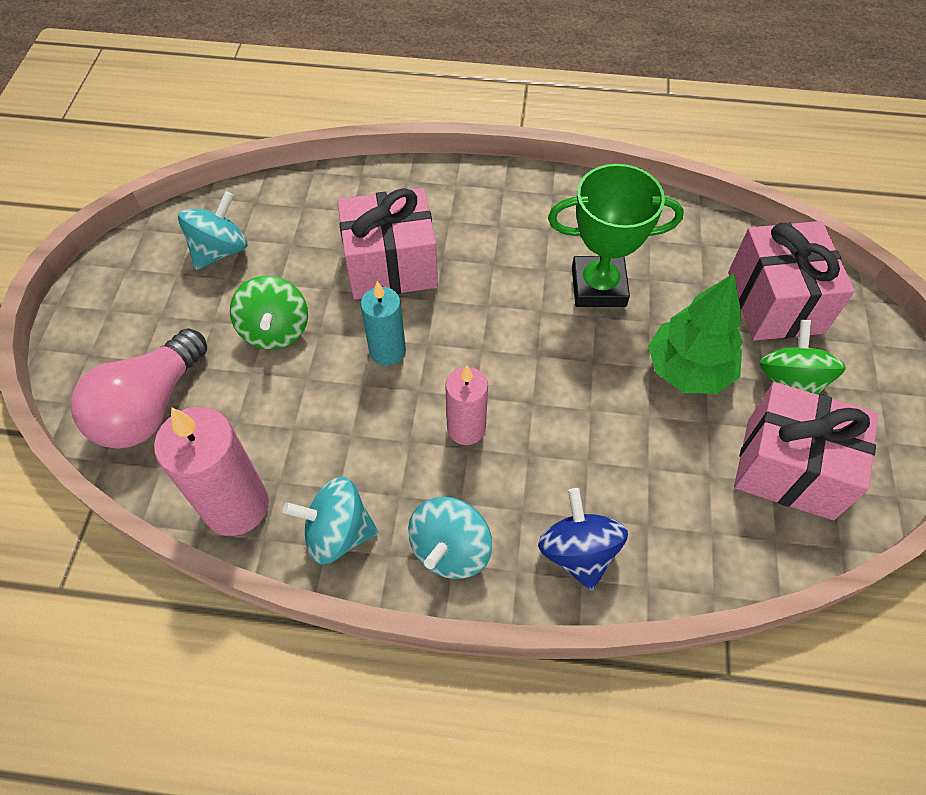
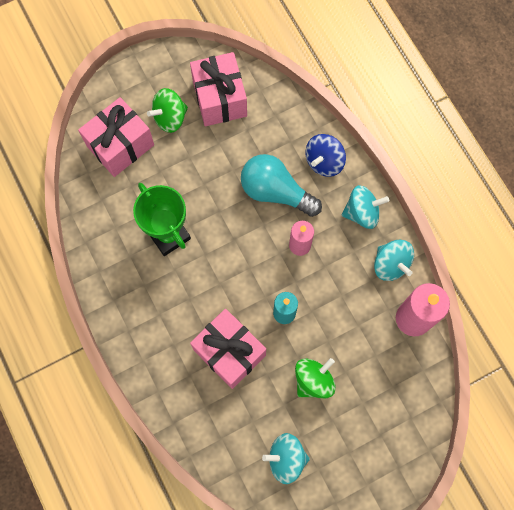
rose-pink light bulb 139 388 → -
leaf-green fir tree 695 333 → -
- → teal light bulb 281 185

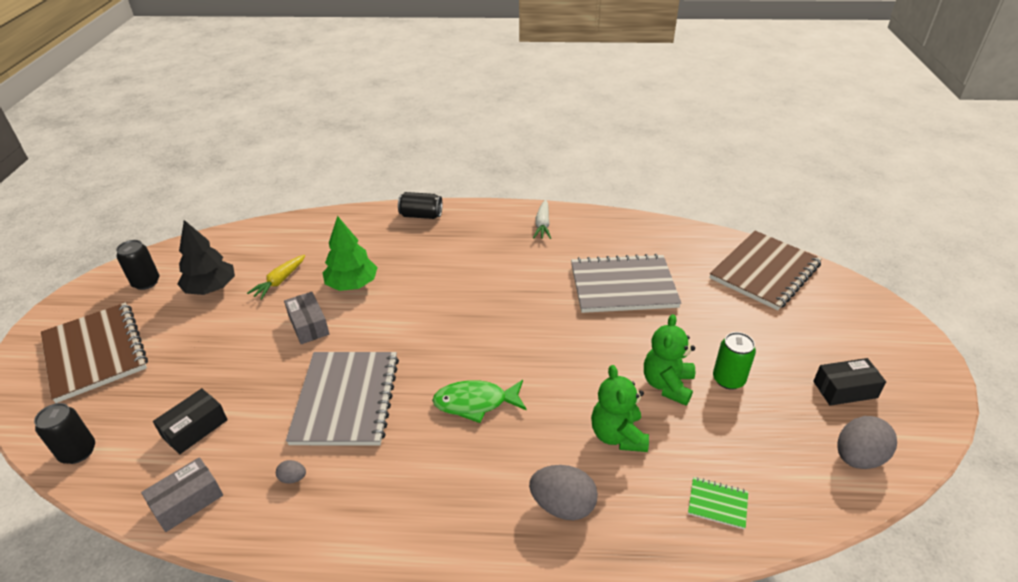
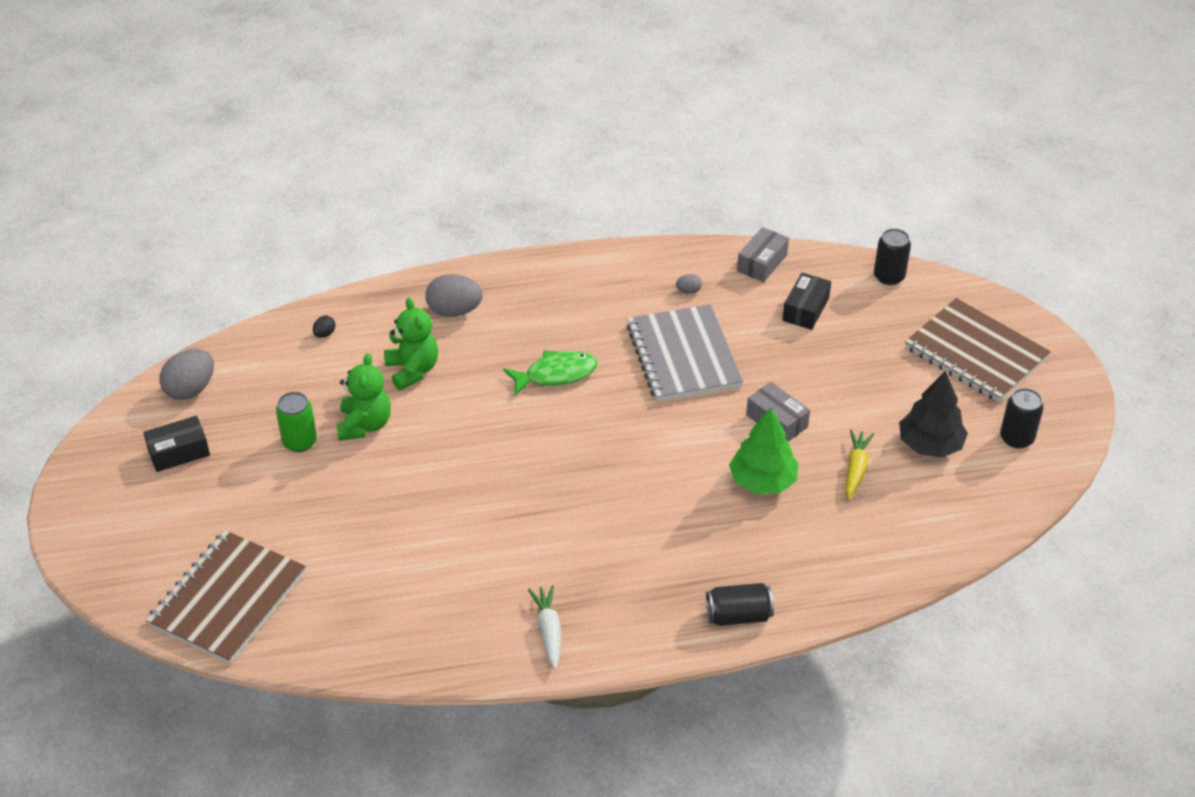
gray exercise book 626 283 → -
leaf-green exercise book 718 503 → black toy egg 324 327

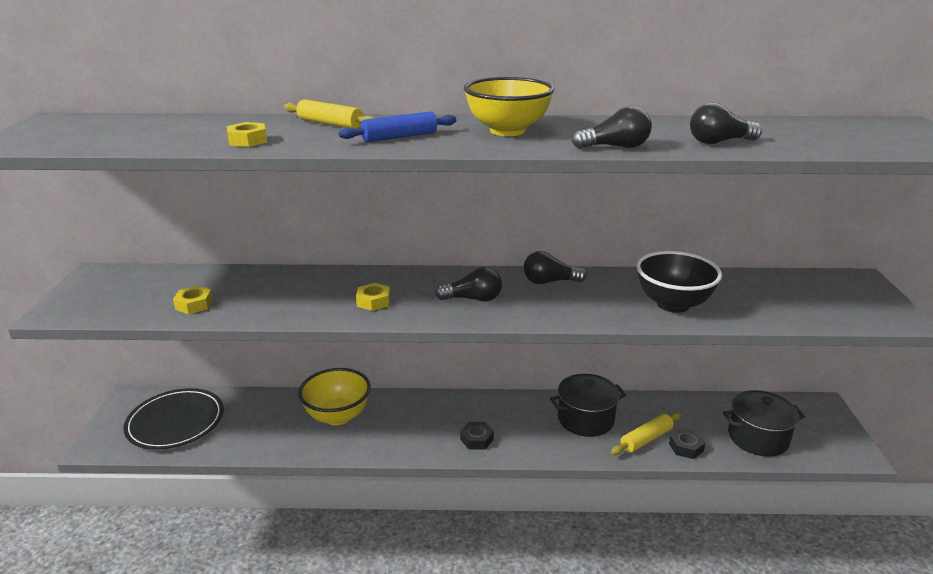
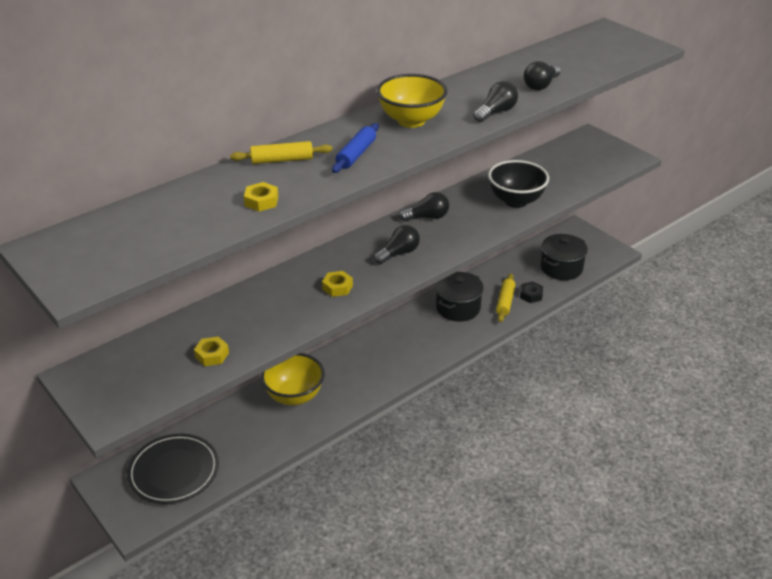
black nut 477 436 → -
black light bulb 555 267 → black light bulb 424 206, 150 degrees counterclockwise

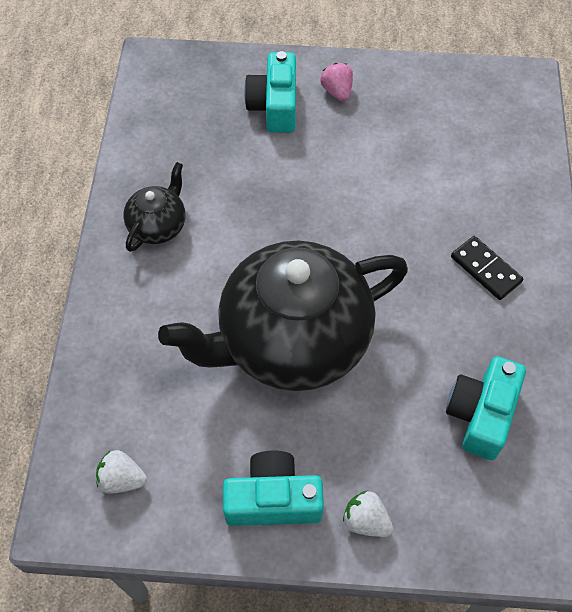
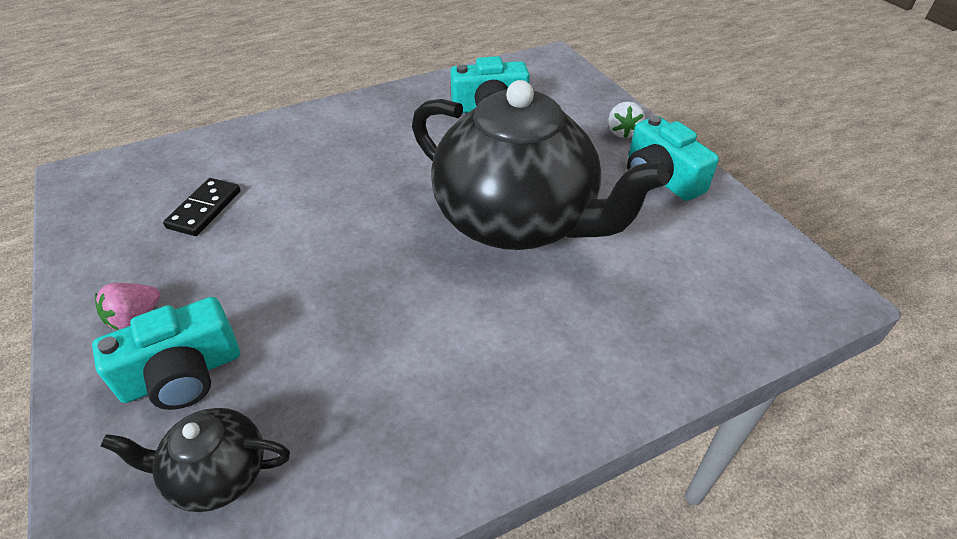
white toy strawberry 121 472 → -
black tea pot 154 207 → black tea pot 195 460, move
black domino piece 487 268 → black domino piece 202 207, move

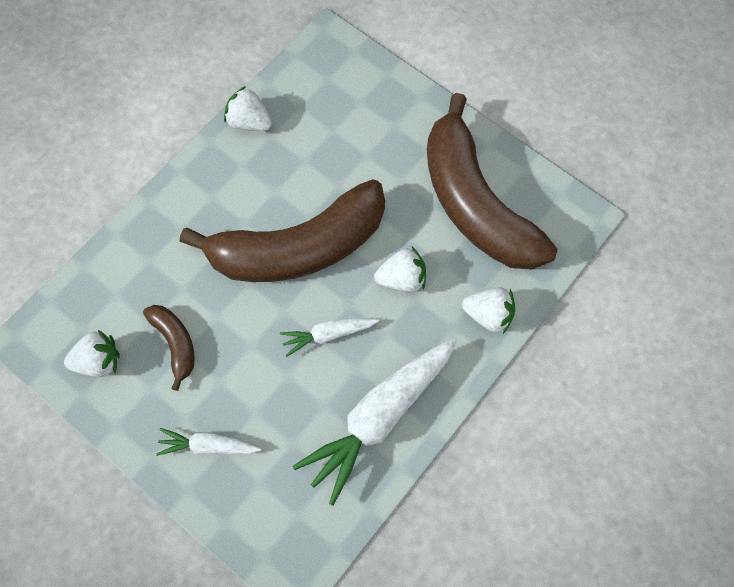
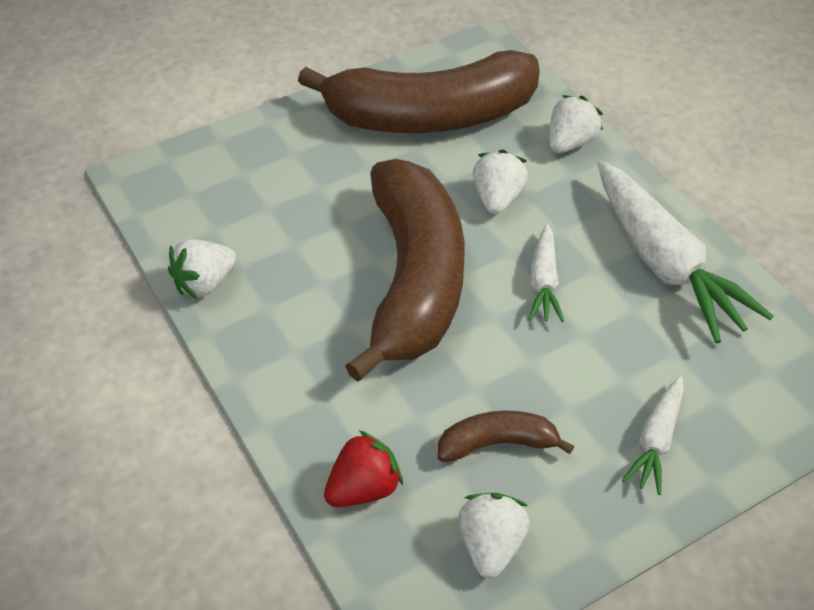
- → red toy strawberry 363 468

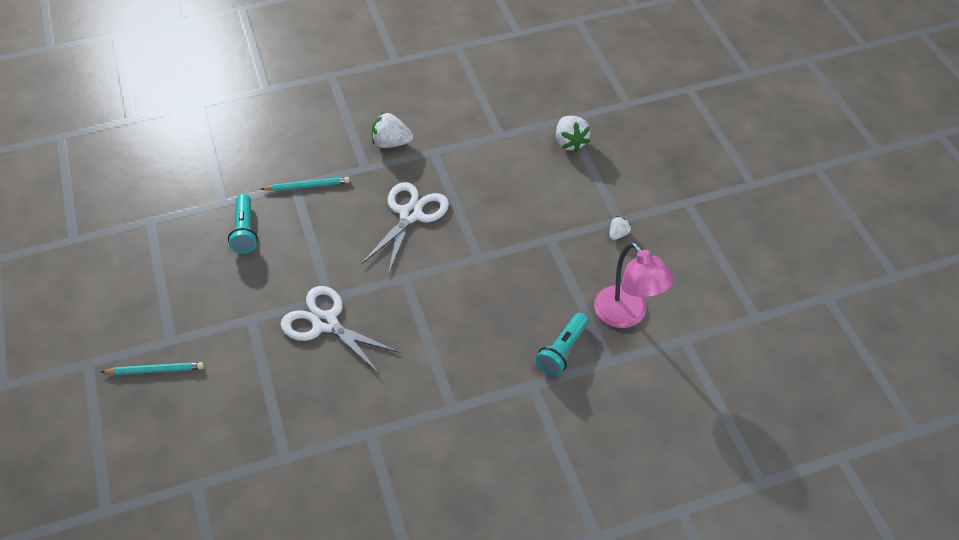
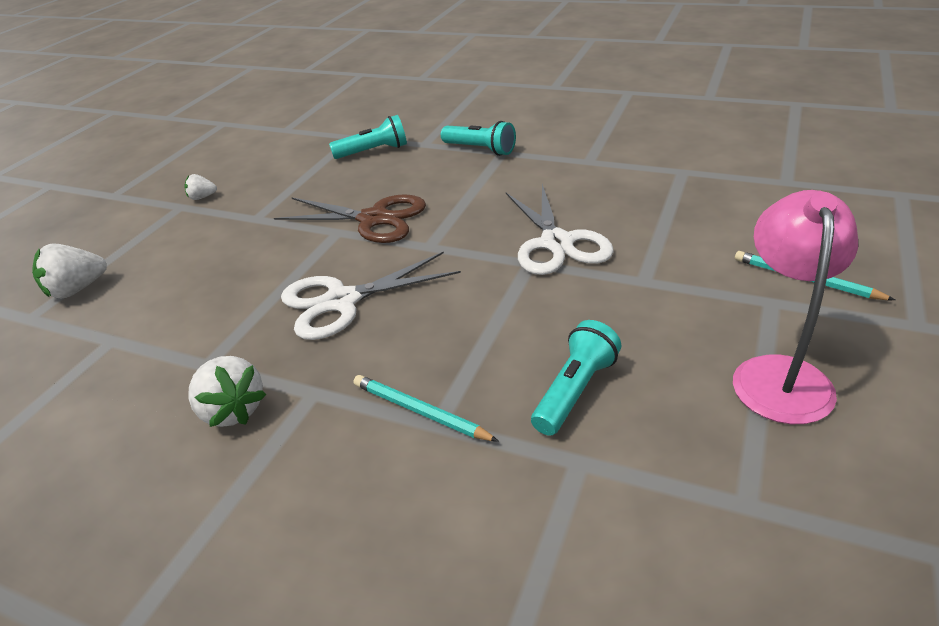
- → dark brown pair of scissors 350 218
- → teal torch 478 138
rose-pink lamp 634 285 → rose-pink lamp 795 307, move
white toy strawberry 573 134 → white toy strawberry 69 271, 150 degrees counterclockwise

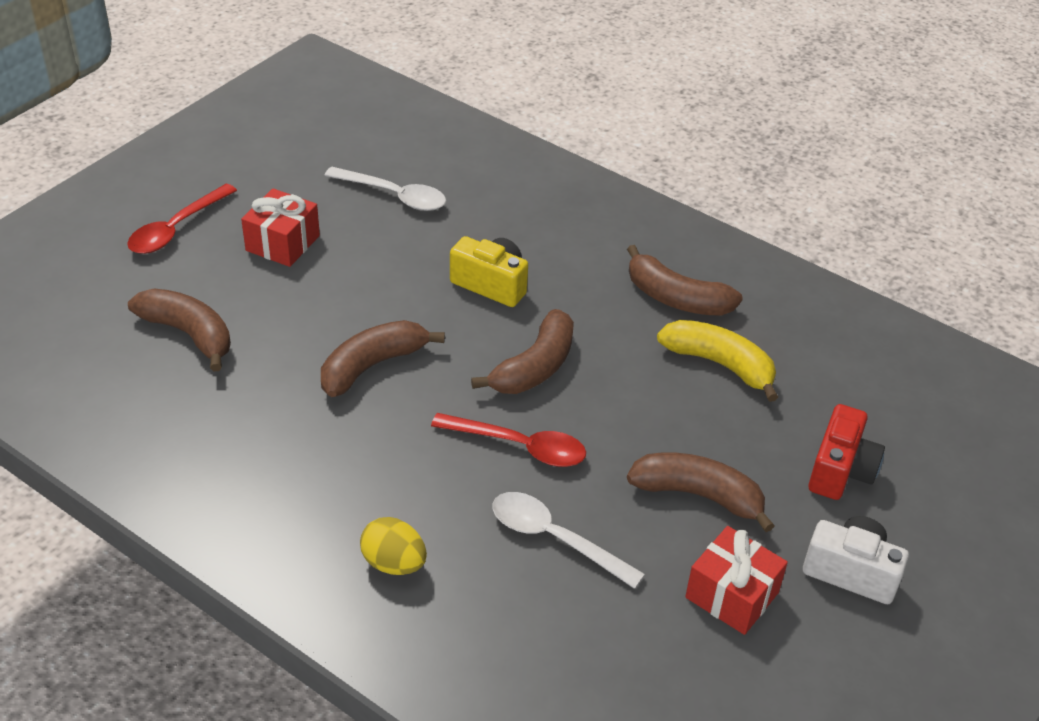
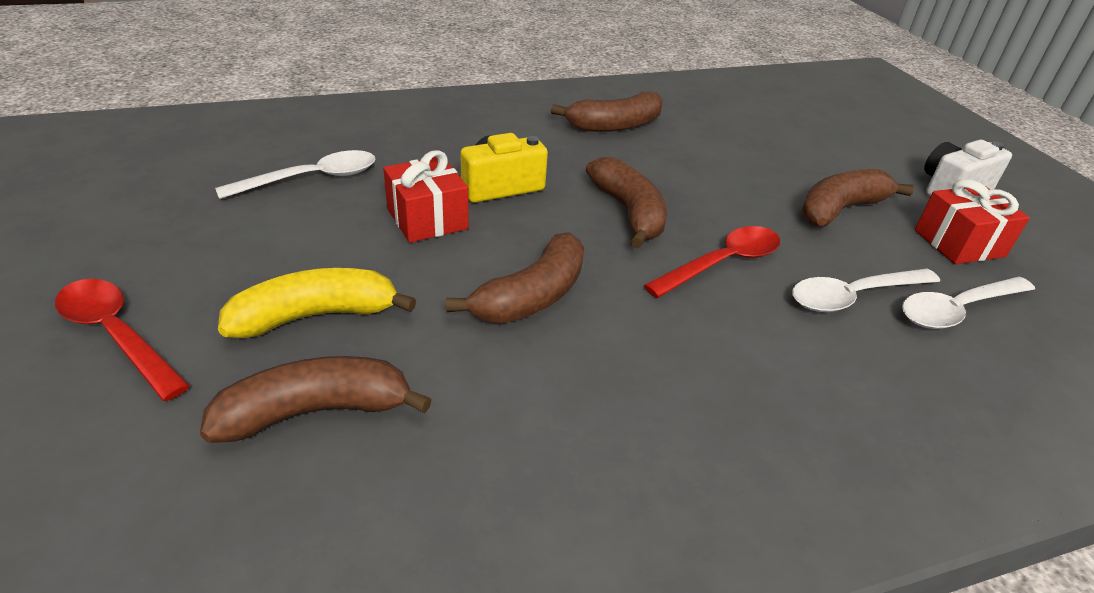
golden toy egg 393 546 → -
red camera 846 452 → -
- → white tablespoon 968 302
red wrapped gift 280 227 → red wrapped gift 426 196, move
golden toy banana 717 361 → golden toy banana 317 303, move
red tablespoon 182 219 → red tablespoon 122 340, 150 degrees clockwise
dark brown toy banana 383 358 → dark brown toy banana 515 277, 135 degrees counterclockwise

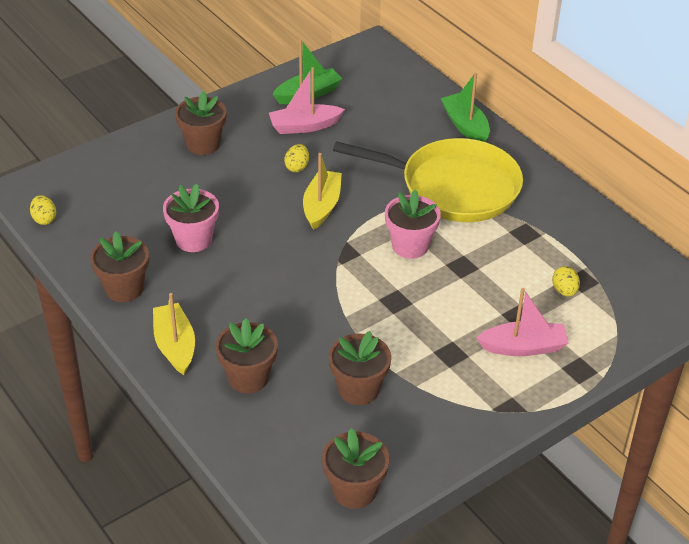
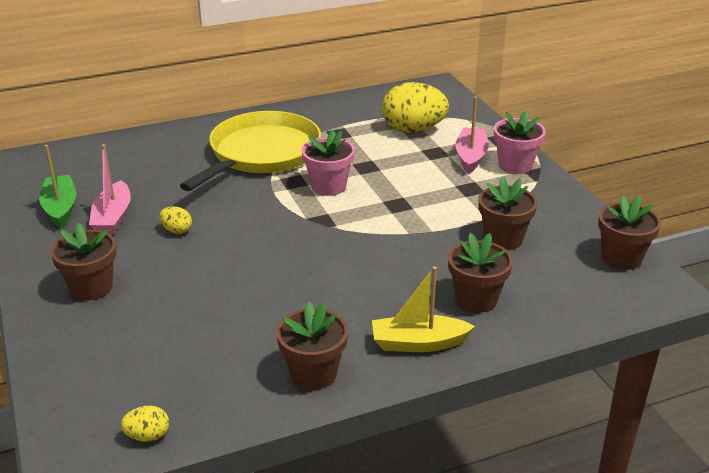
golden boat 322 191 → -
leaf-green boat 465 107 → -
rose-pink plant pot 191 217 → rose-pink plant pot 520 142, move
golden toy egg 566 281 → golden toy egg 415 107, x2.25

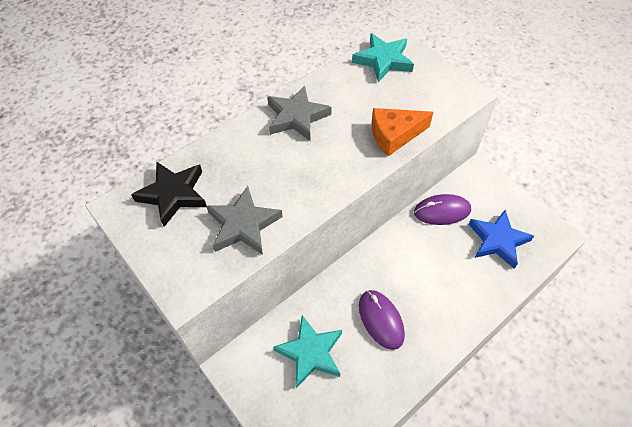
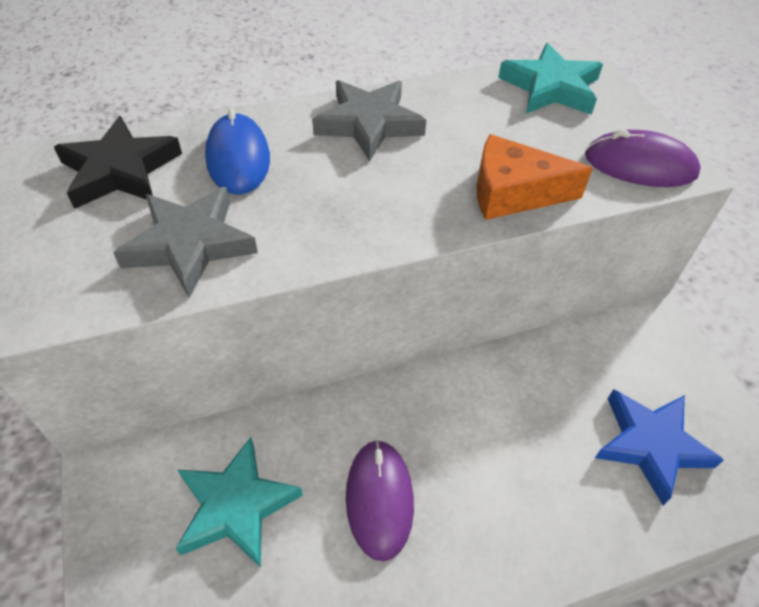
- → cobalt PC mouse 237 152
violet PC mouse 442 209 → violet PC mouse 643 158, move

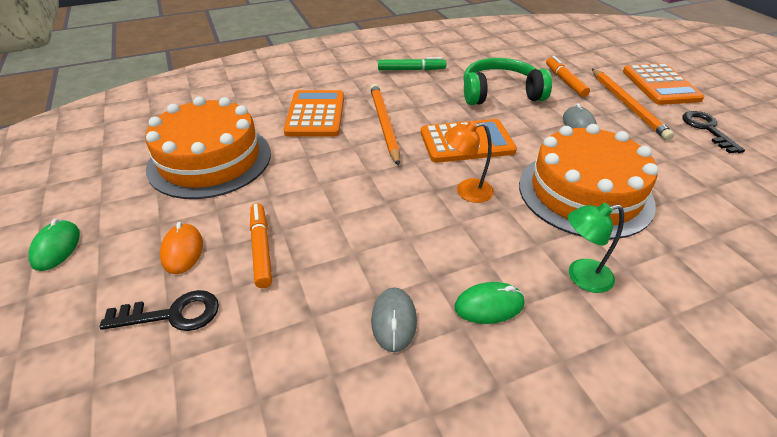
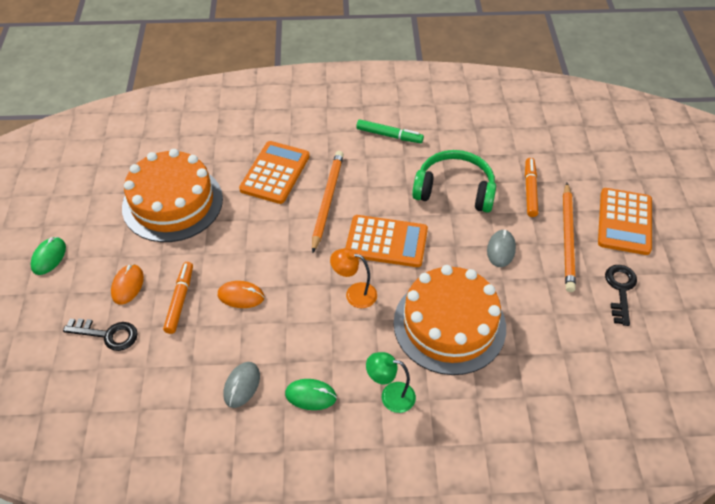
- → orange-coloured PC mouse 241 294

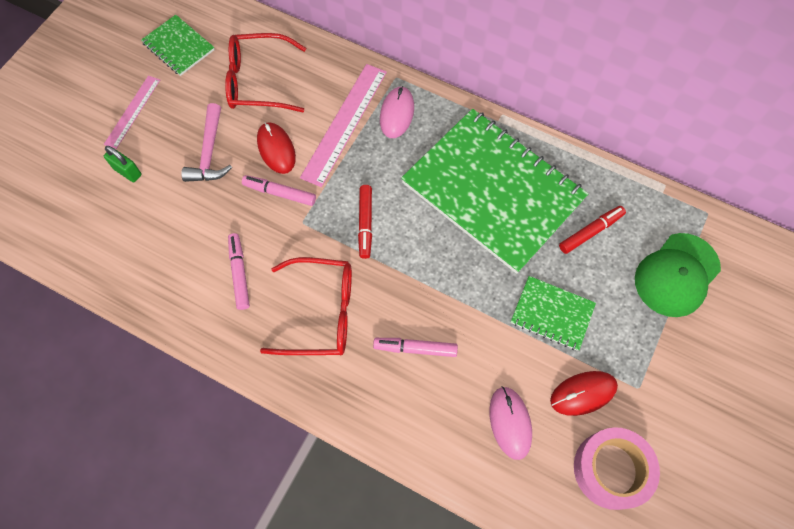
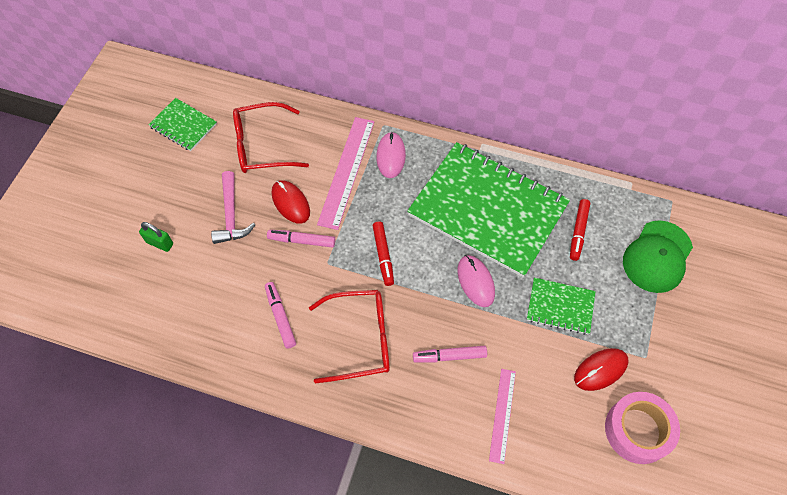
rose-pink measuring stick 132 112 → rose-pink measuring stick 502 416, move
rose-pink PC mouse 510 423 → rose-pink PC mouse 476 281, move
red marker 592 230 → red marker 580 230, 150 degrees clockwise

